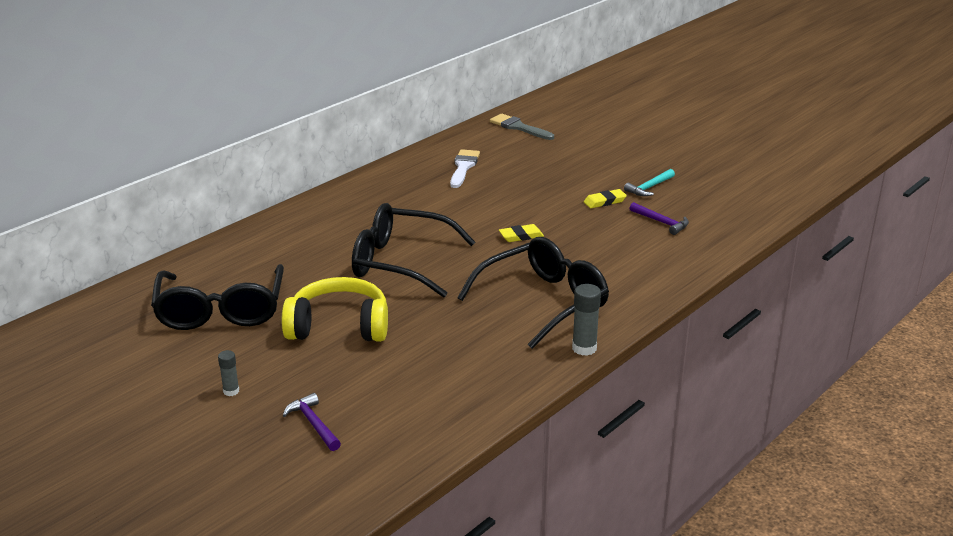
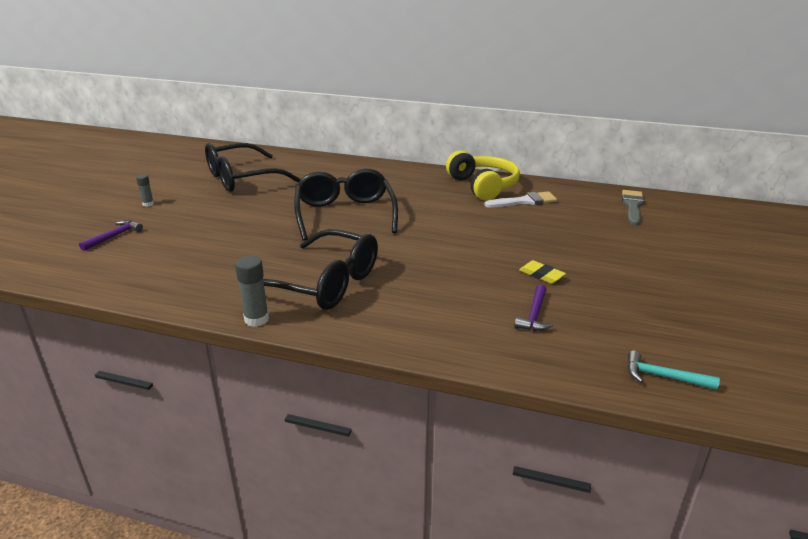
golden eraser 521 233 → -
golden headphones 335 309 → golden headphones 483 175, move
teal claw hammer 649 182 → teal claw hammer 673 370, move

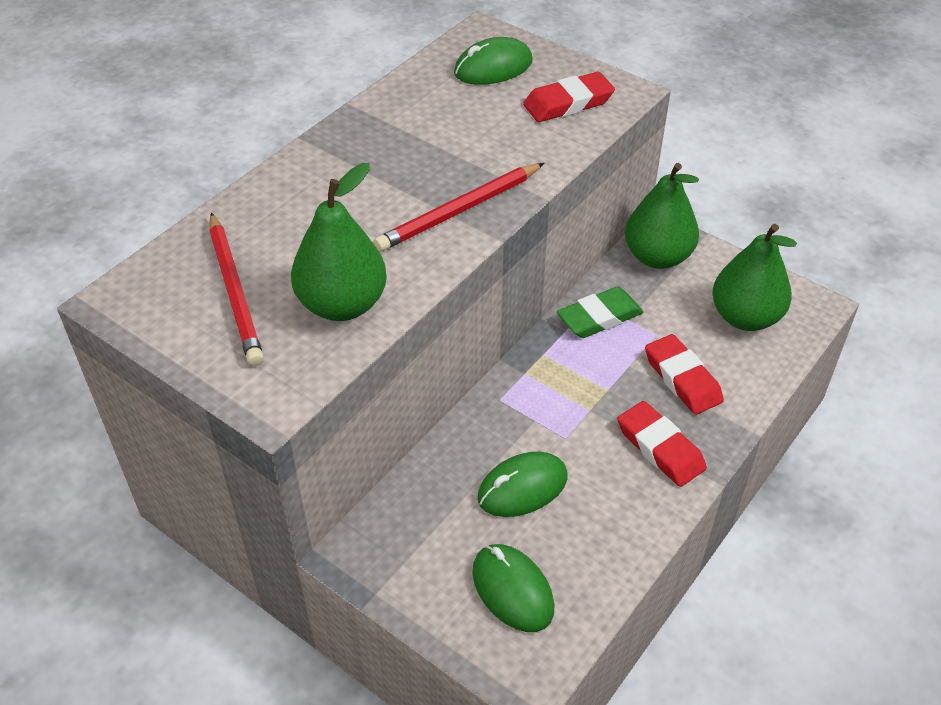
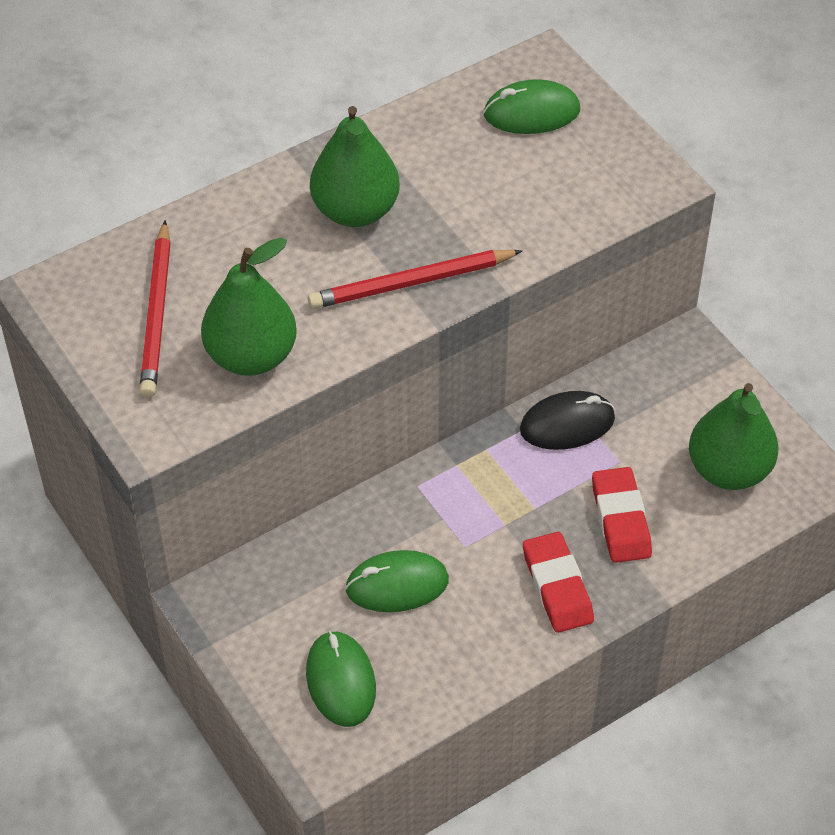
red eraser 569 97 → -
leaf-green toy pear 662 216 → leaf-green toy pear 355 166, move
leaf-green eraser 600 312 → black PC mouse 567 420

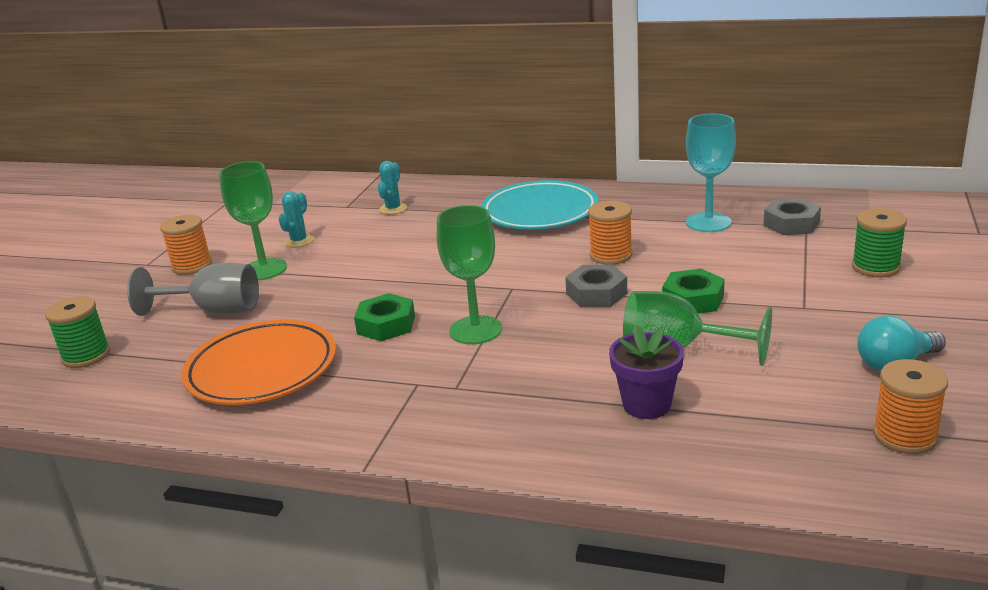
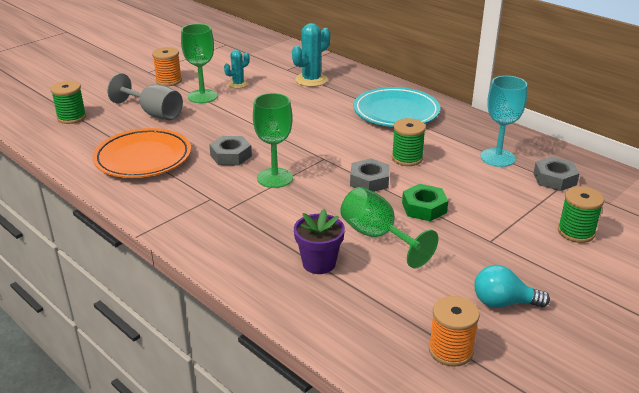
leaf-green nut 384 317 → gray nut 230 150
orange-coloured reel of thread 610 233 → leaf-green reel of thread 409 142
teal saguaro cactus 392 187 → teal saguaro cactus 311 55, x1.64

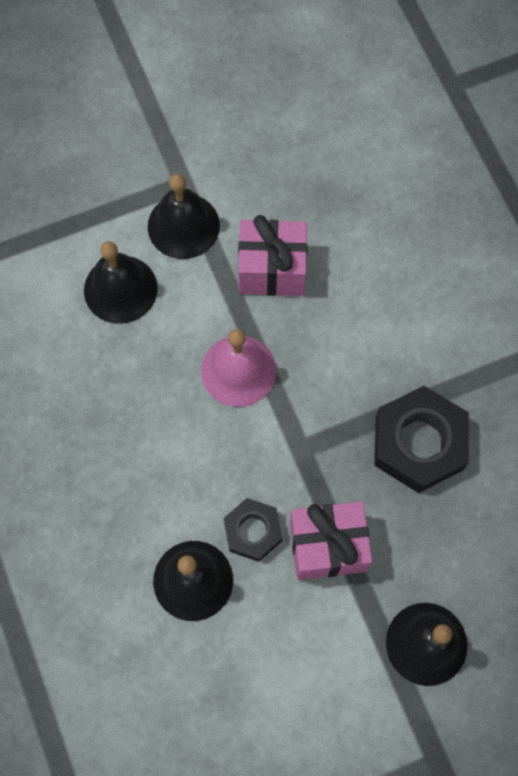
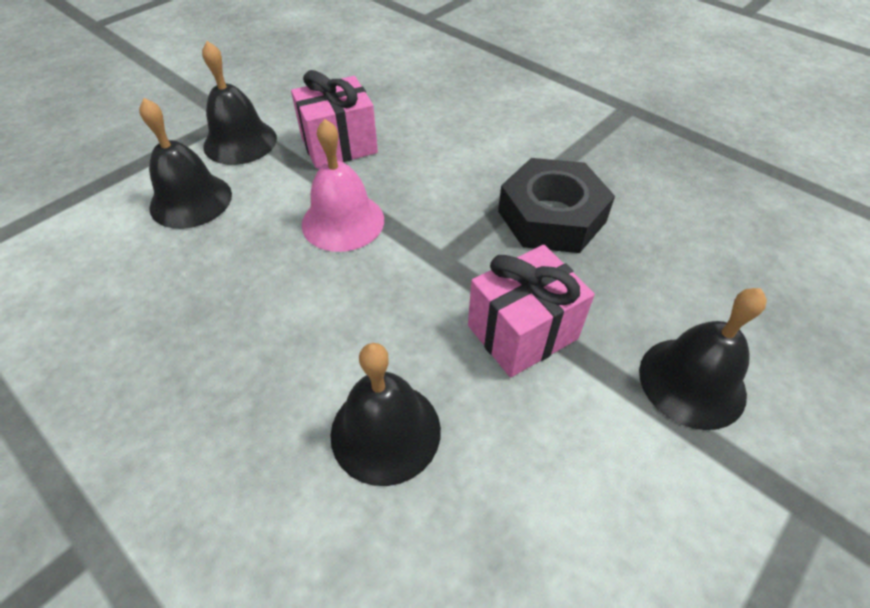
black nut 253 530 → -

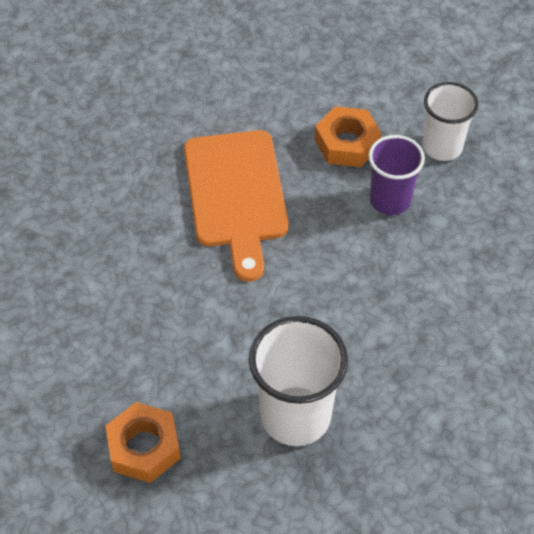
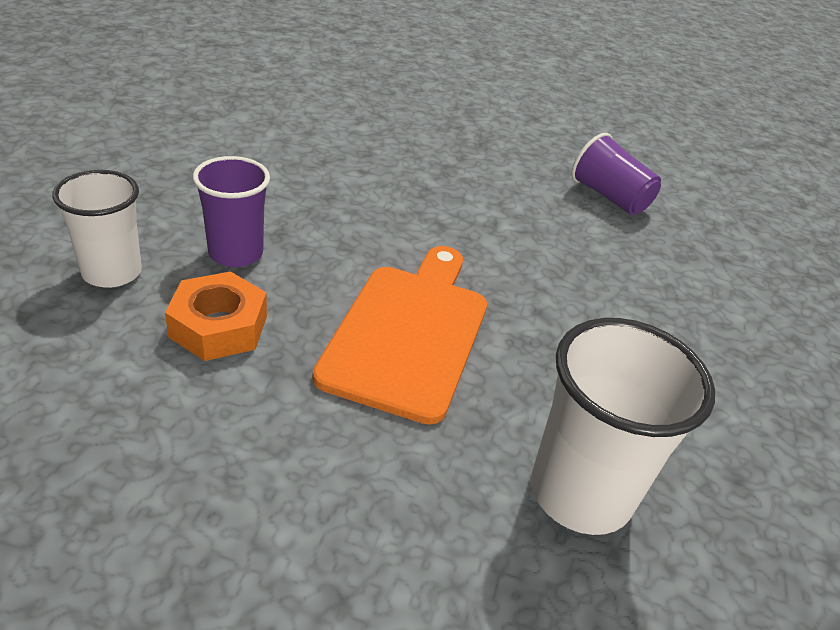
white cup 298 381 → white cup 623 426, move
orange-coloured nut 143 442 → violet cup 616 174

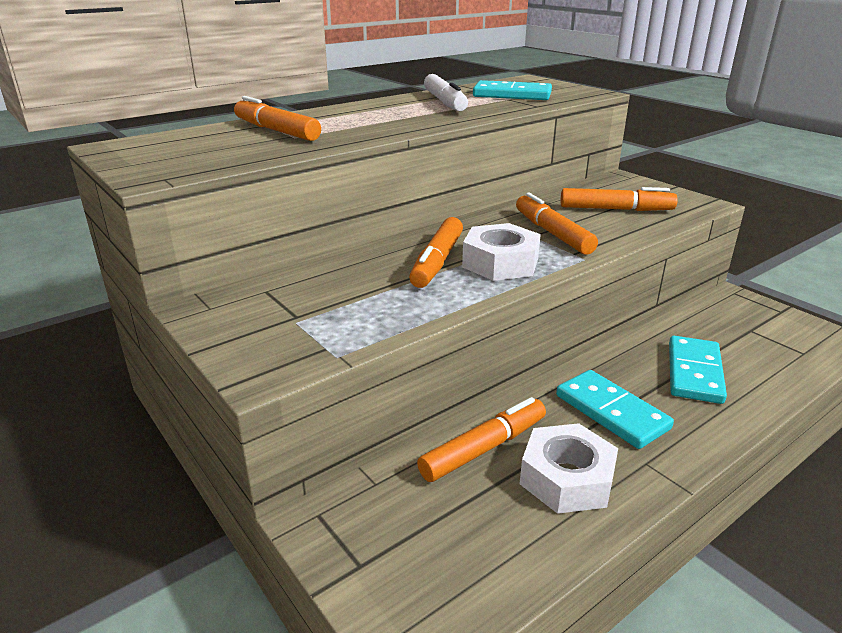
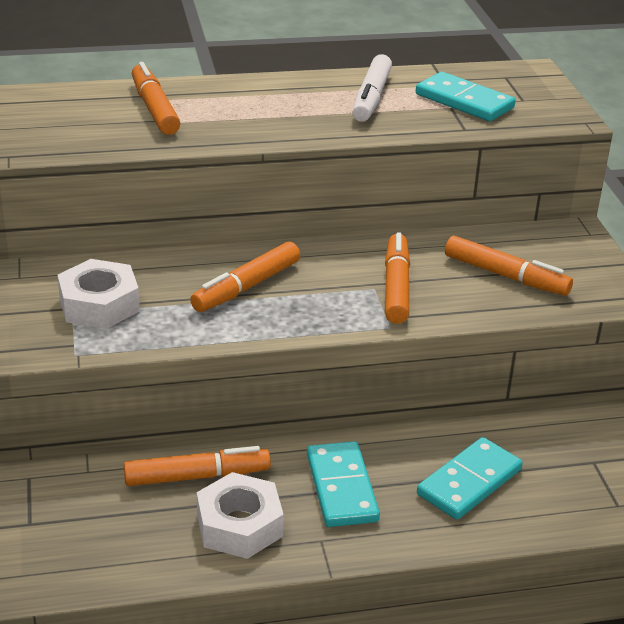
white nut 501 252 → white nut 98 294, move

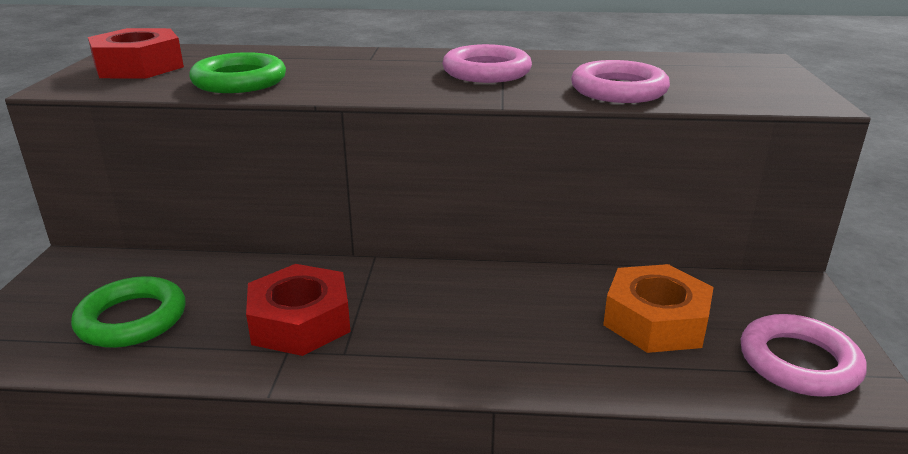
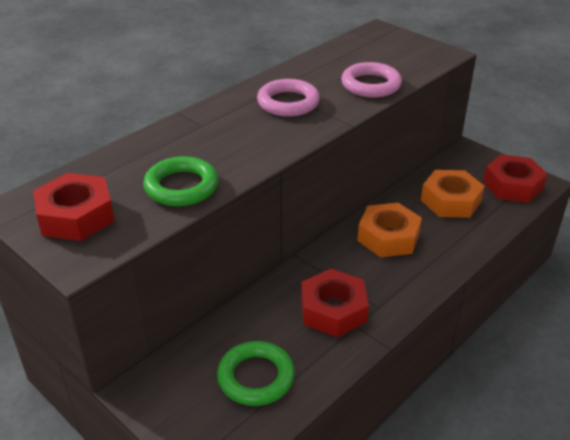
- → orange-coloured nut 389 230
rose-pink torus 804 355 → red nut 515 178

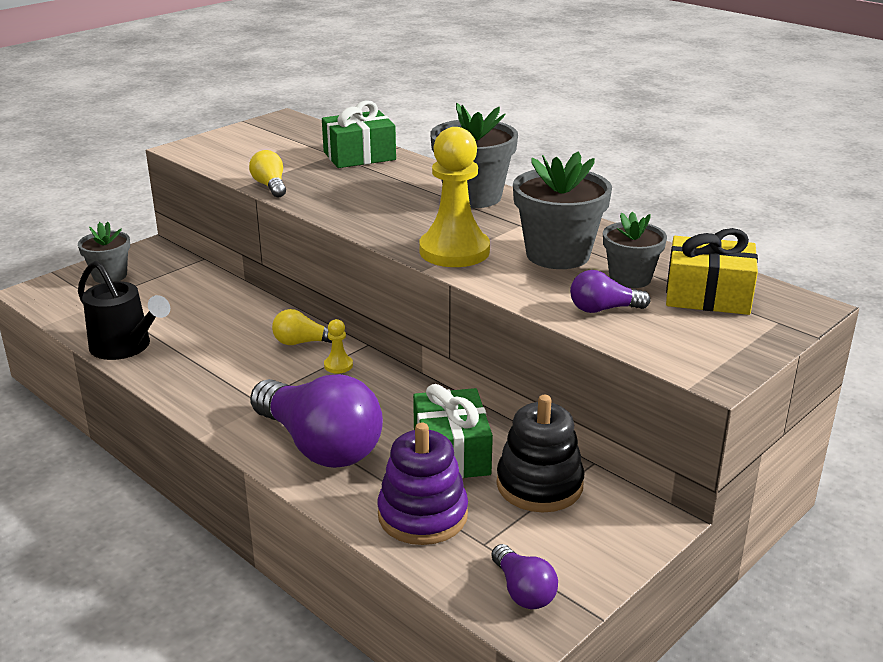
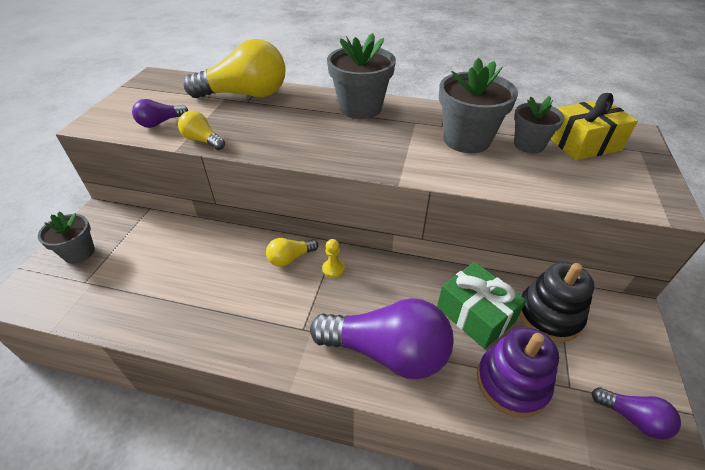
black watering pot 124 310 → -
golden game pawn 454 197 → -
violet light bulb 610 291 → violet light bulb 160 113, move
leaf-green wrapped gift 359 134 → golden light bulb 235 68

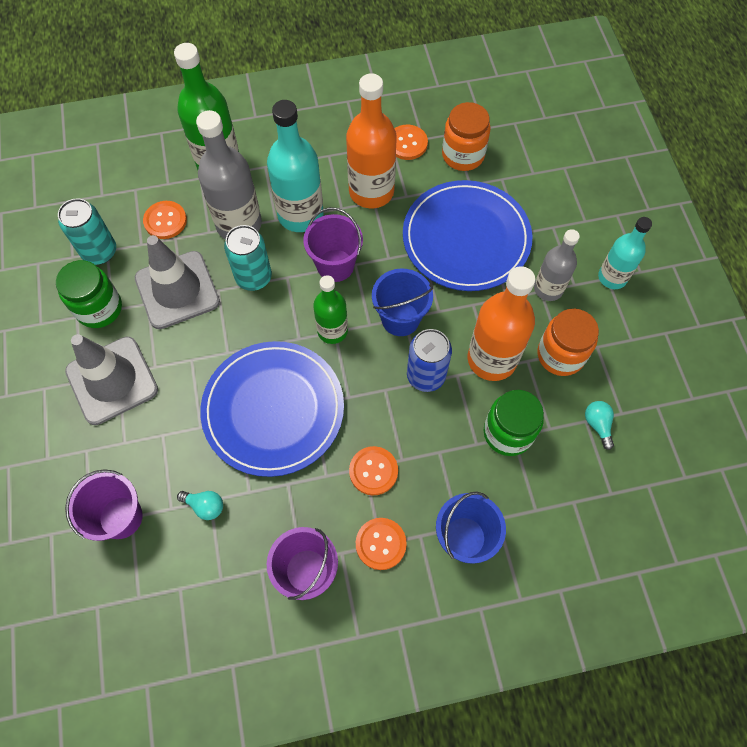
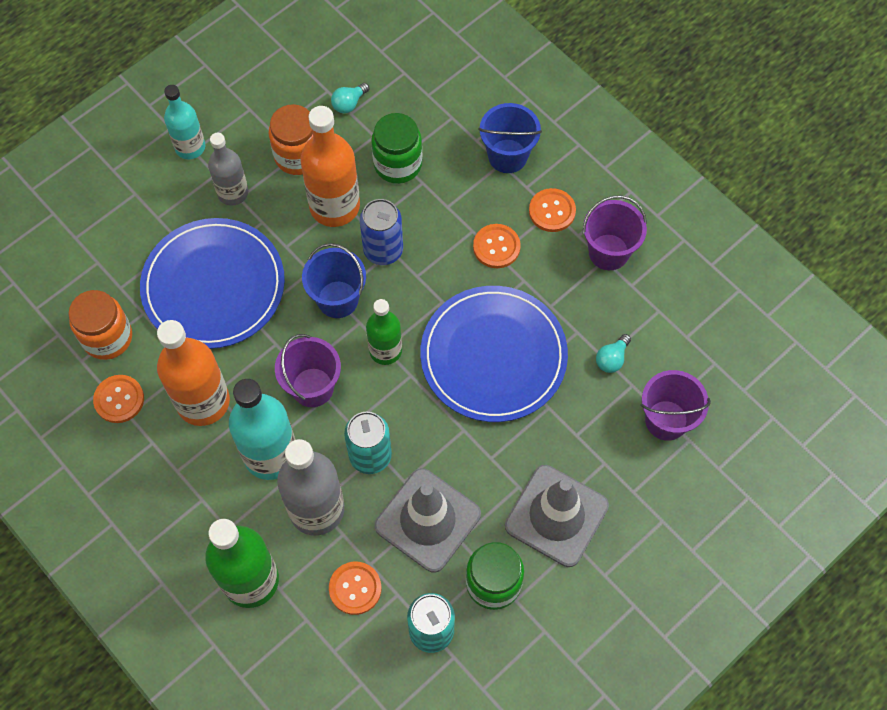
teal light bulb 200 505 → teal light bulb 613 353, 135 degrees counterclockwise

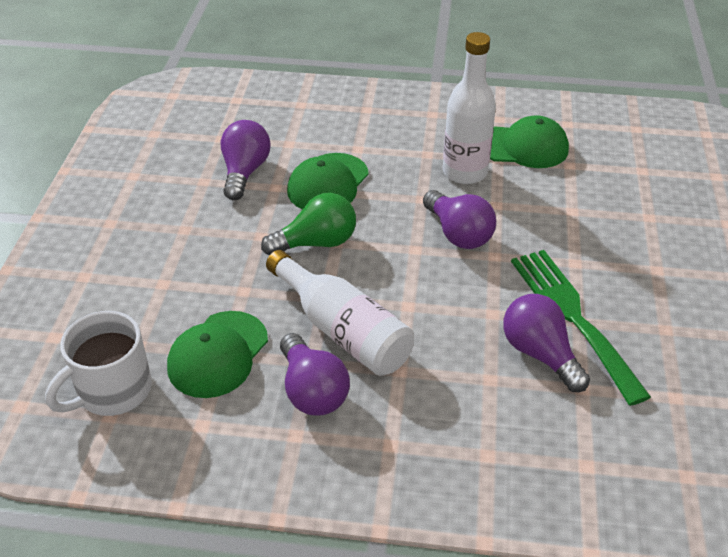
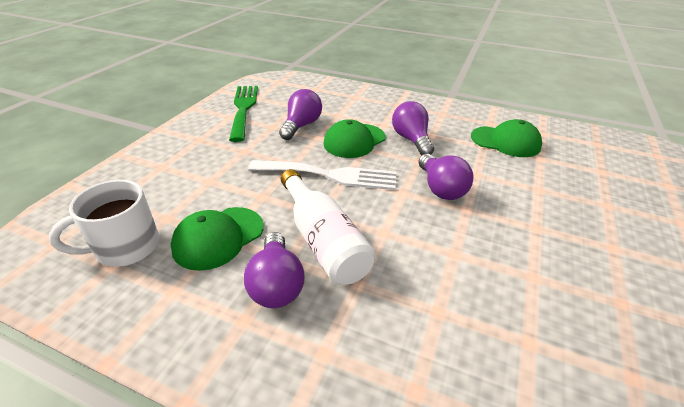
white drink bottle 469 108 → -
violet light bulb 546 343 → violet light bulb 413 128, move
leaf-green dinner fork 581 328 → leaf-green dinner fork 243 114, move
leaf-green light bulb 308 224 → white dinner fork 322 175

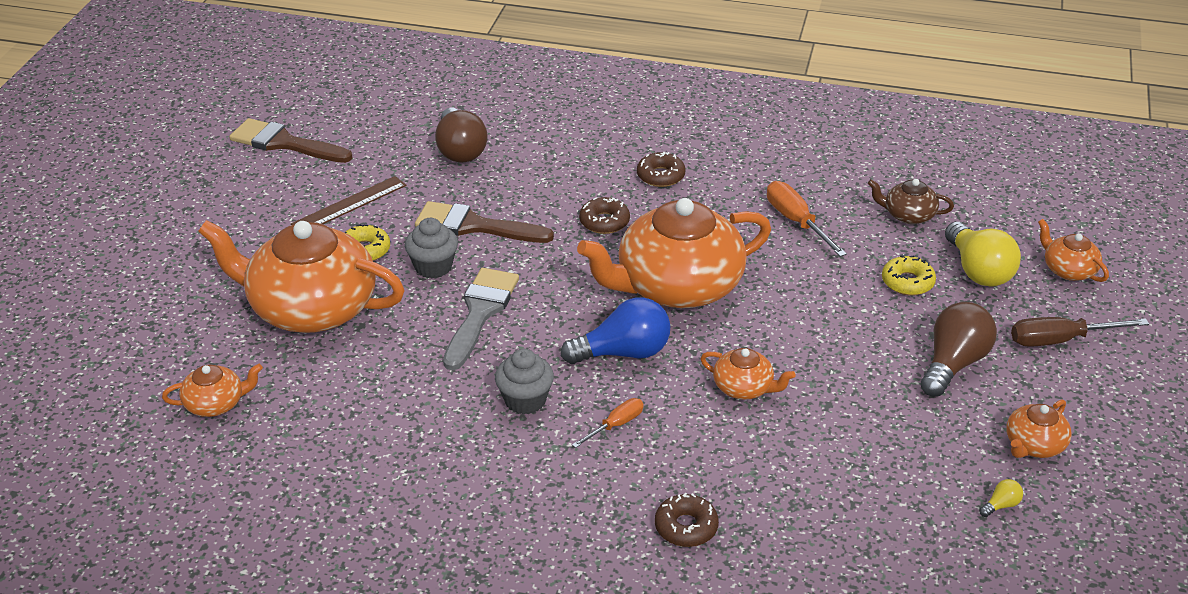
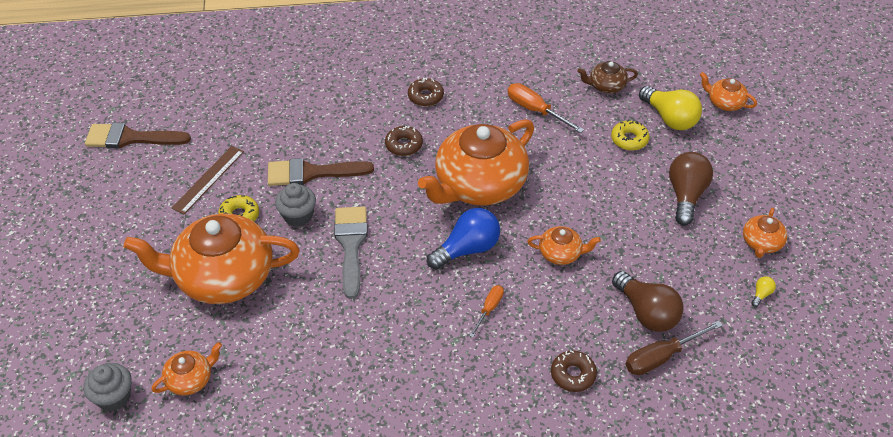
dark brown light bulb 461 134 → dark brown light bulb 648 301, move
gray fairy cake 524 382 → gray fairy cake 107 387, move
dark brown screwdriver 1080 332 → dark brown screwdriver 674 347, move

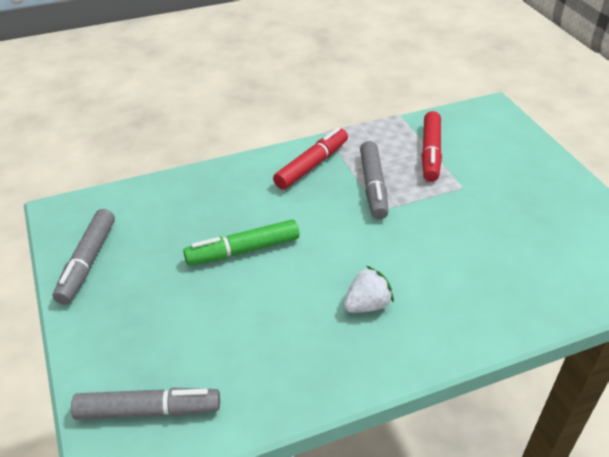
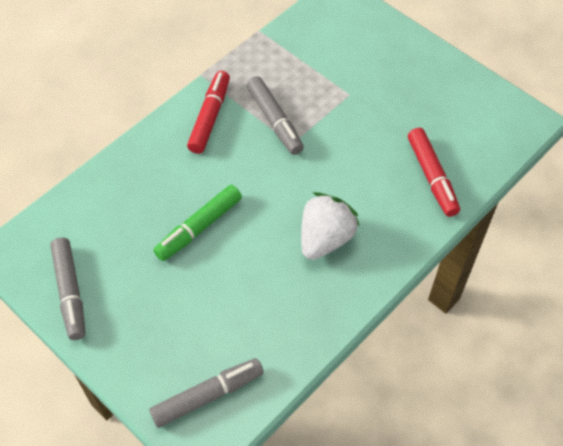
red marker 432 146 → red marker 434 172, move
white toy strawberry 368 289 → white toy strawberry 330 226, x1.54

